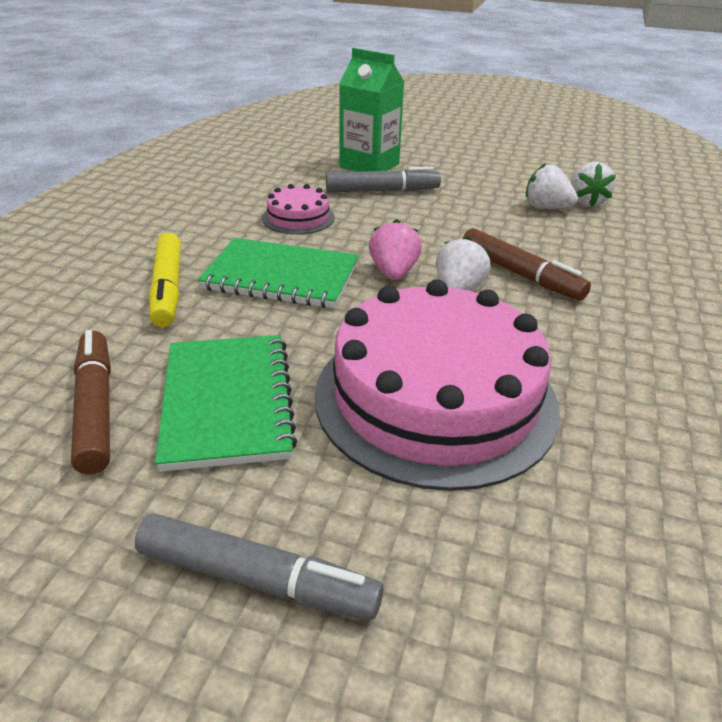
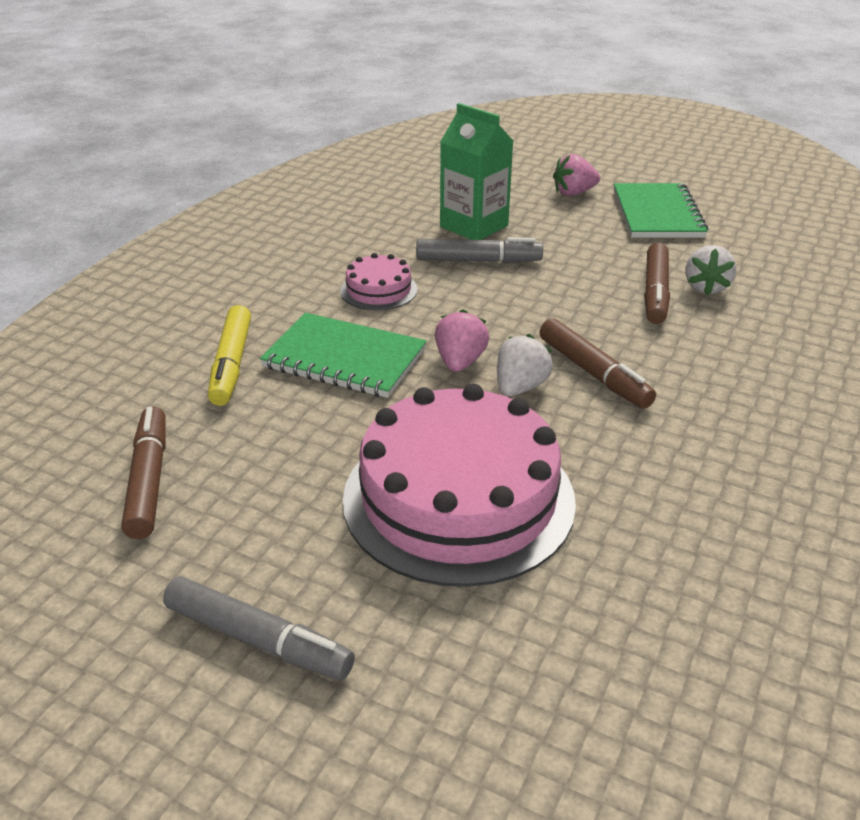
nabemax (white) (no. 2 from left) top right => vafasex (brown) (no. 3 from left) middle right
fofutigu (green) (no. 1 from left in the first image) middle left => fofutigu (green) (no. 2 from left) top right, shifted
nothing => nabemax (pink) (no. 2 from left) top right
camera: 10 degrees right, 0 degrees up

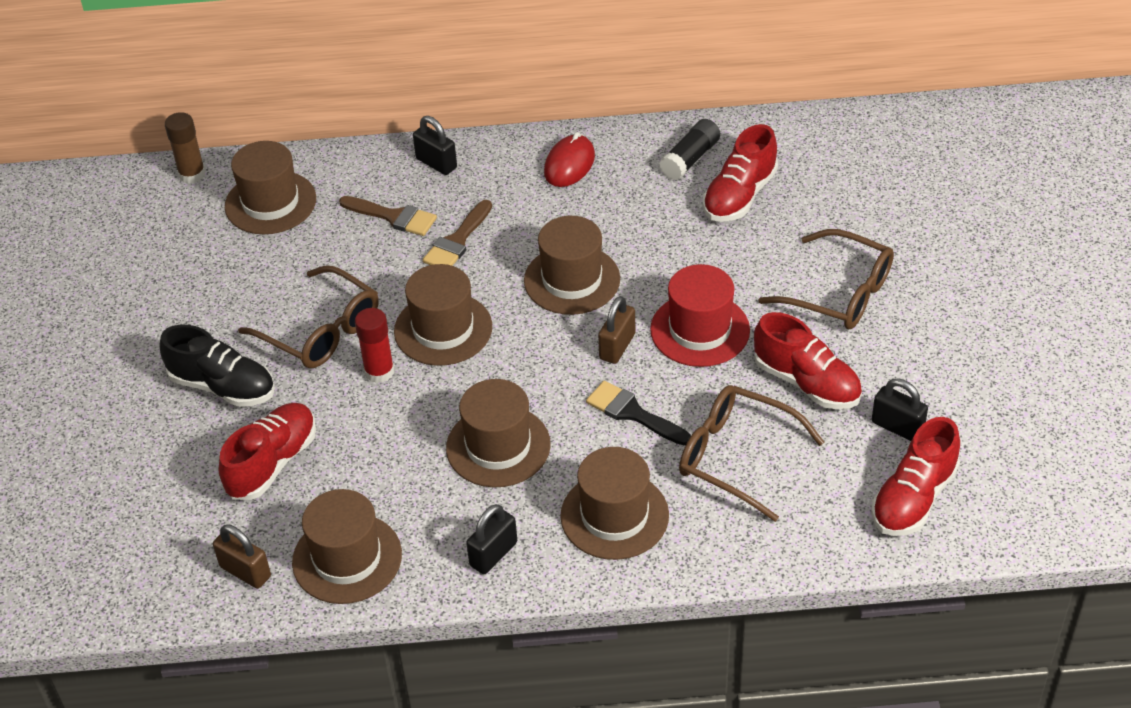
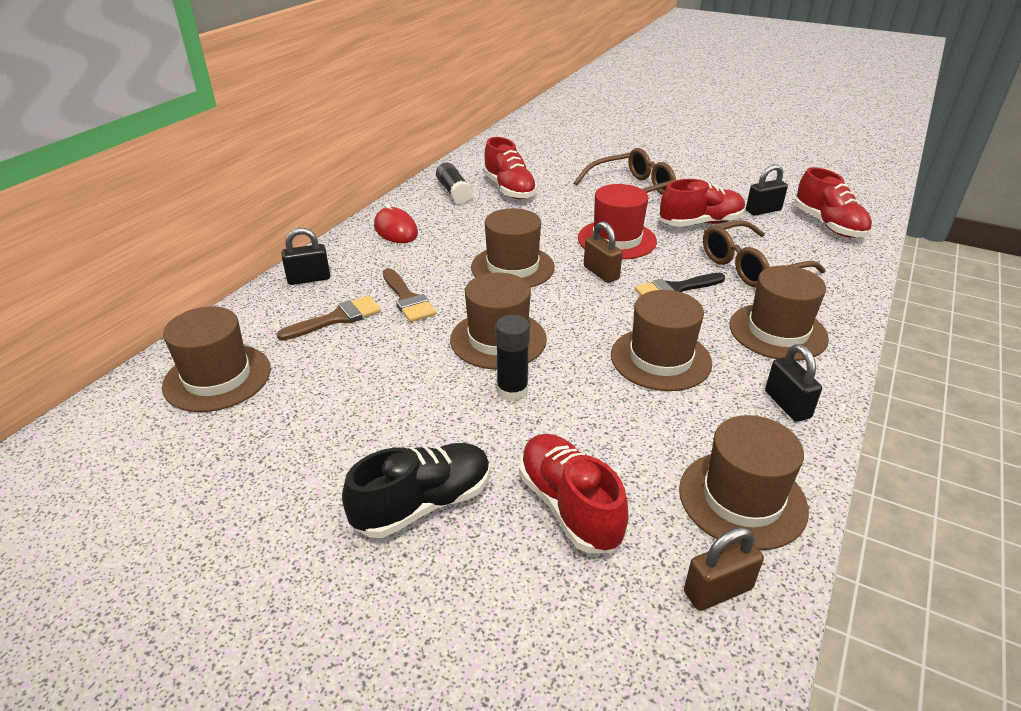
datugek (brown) top left => nothing
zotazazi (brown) (no. 1 from left) middle left => nothing
datugek (red) middle left => datugek (black) (no. 2 from left) centre
camera: 60 degrees left, 10 degrees down

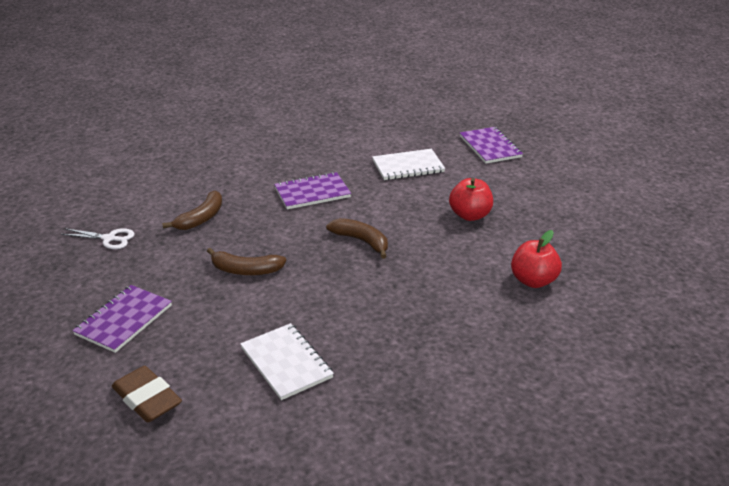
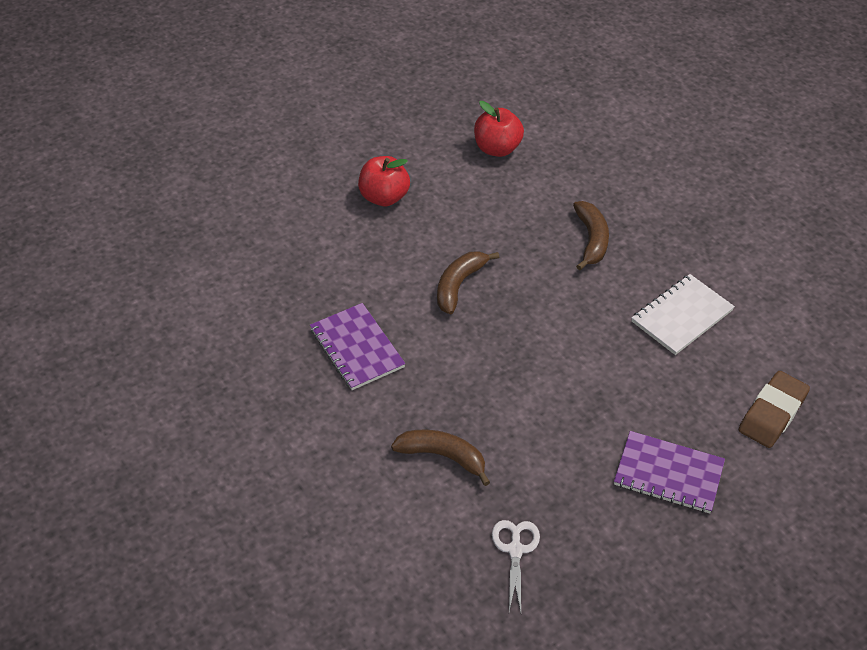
fofutigu (purple) (no. 3 from left) top right => nothing
fofutigu (white) (no. 2 from left) centre => nothing
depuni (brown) (no. 2 from left in the first image) centre => depuni (brown) (no. 3 from left) middle right, shifted
camera: 100 degrees left, 15 degrees up

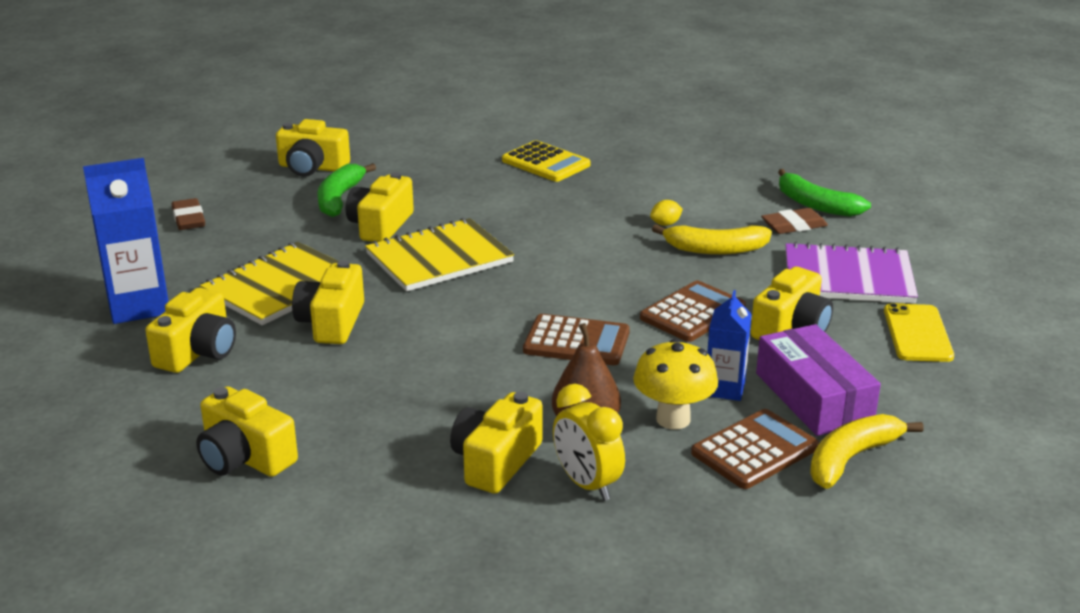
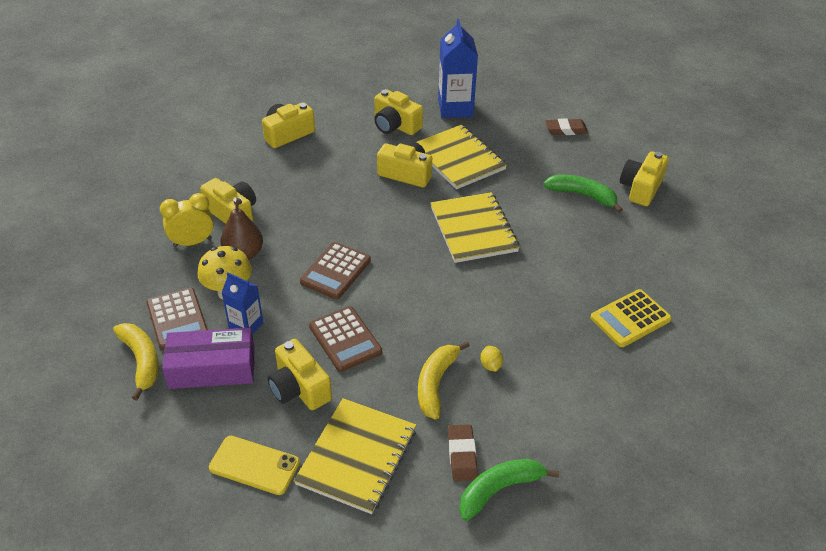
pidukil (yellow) (no. 5 from left) centre => nothing
fofutigu (purple) middle right => fofutigu (yellow) (no. 1 from left) bottom centre
camera: 105 degrees right, 15 degrees up

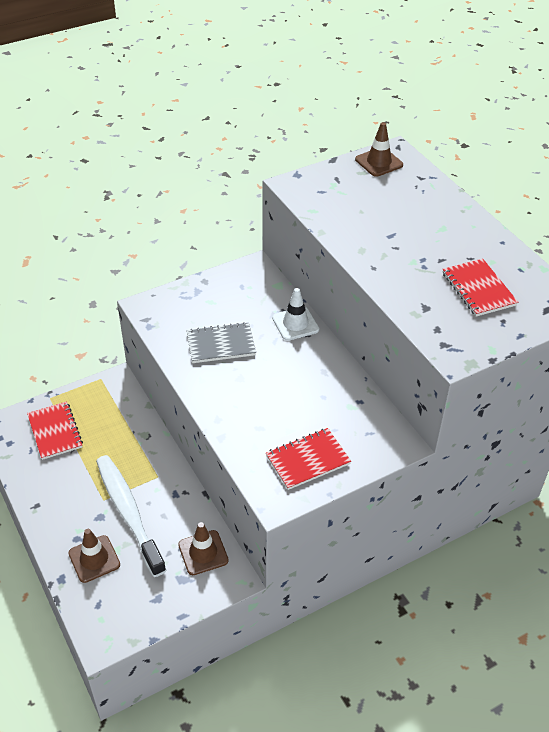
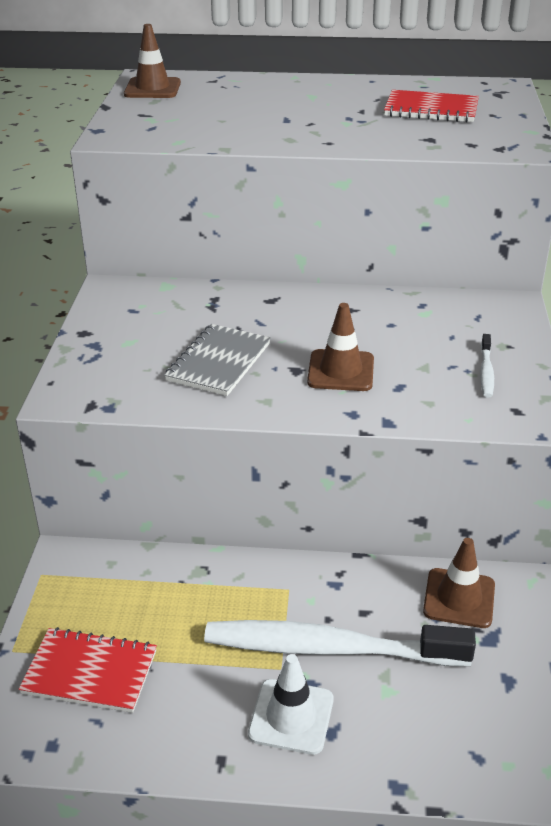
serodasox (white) centre => serodasox (white) bottom centre, shifted
fofutigu (red) (no. 2 from left) centre => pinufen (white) (no. 2 from left) middle right
serodasox (brown) (no. 1 from left in the first image) bottom left => serodasox (brown) (no. 2 from left) centre, shifted
camera: 55 degrees left, 10 degrees down

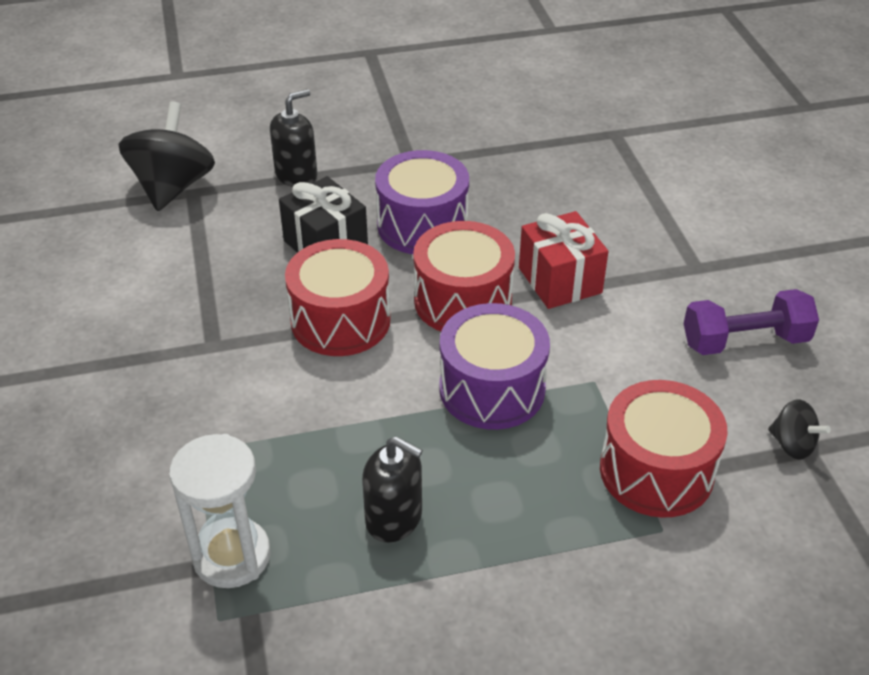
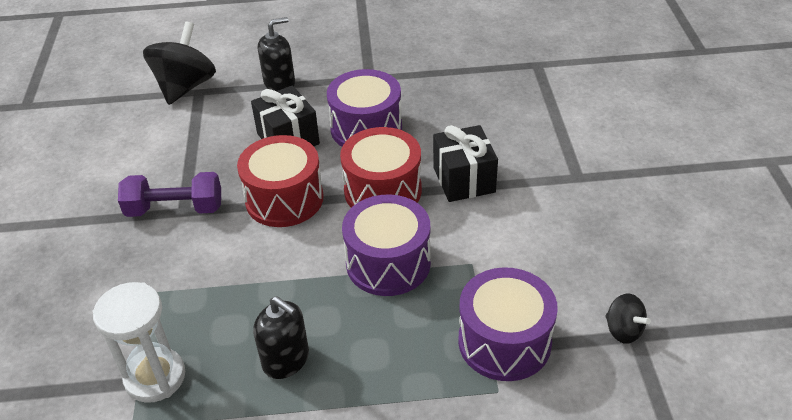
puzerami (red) centre => puzerami (black) (no. 2 from left) centre
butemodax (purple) middle right => butemodax (purple) middle left, shifted
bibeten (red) (no. 3 from left) middle right => bibeten (purple) (no. 3 from left) bottom centre
camera: 10 degrees right, 0 degrees up

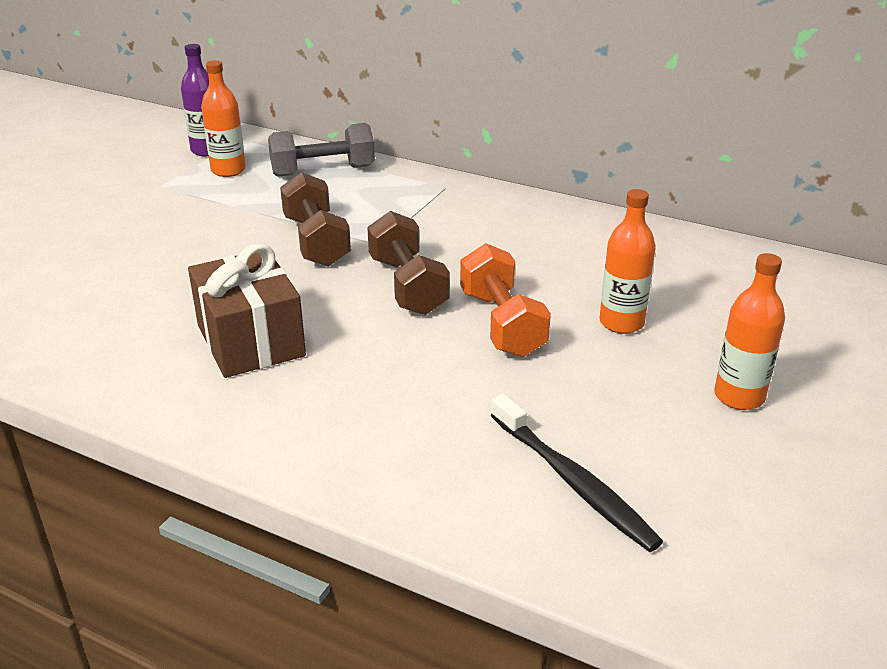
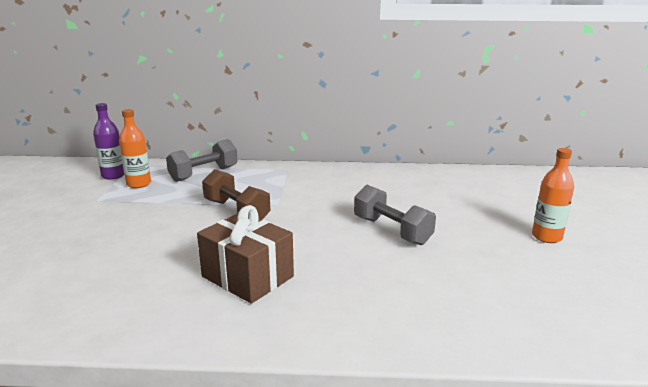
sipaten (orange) (no. 2 from left) middle right => nothing
butemodax (brown) (no. 2 from left) centre => nothing
butemodax (orange) centre => butemodax (grey) (no. 2 from left) centre
pinufen (black) bottom centre => nothing
camera: 25 degrees left, 10 degrees down

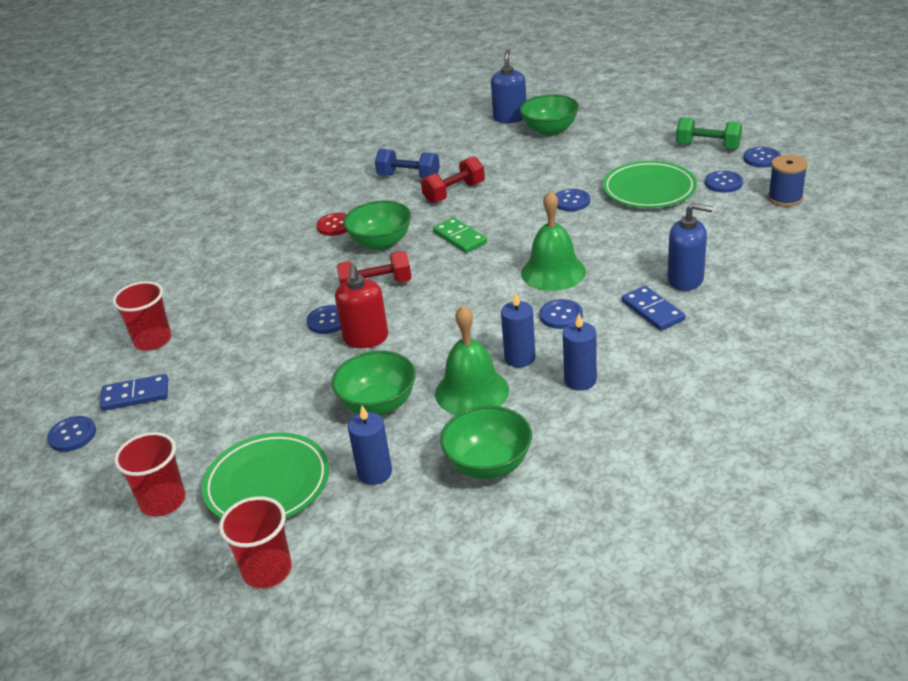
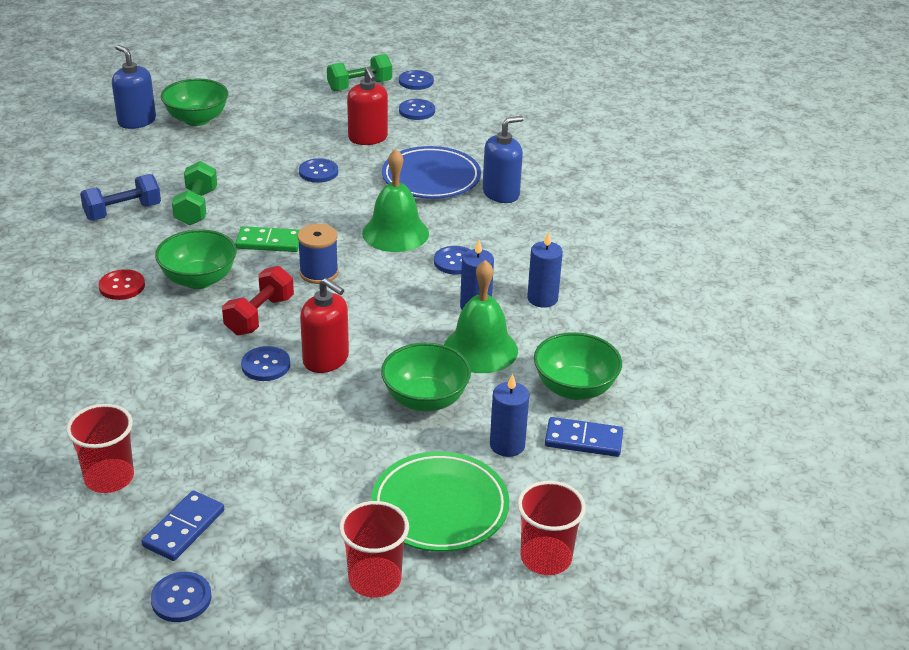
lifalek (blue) top right => lifalek (blue) centre, shifted
butemodax (red) (no. 2 from left) top centre => butemodax (green) (no. 1 from left) top left
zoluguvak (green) (no. 2 from left) top right => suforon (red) (no. 2 from left) top centre
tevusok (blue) (no. 2 from left) middle right => tevusok (blue) (no. 2 from left) bottom centre, shifted
nothing => zoluguvak (blue) top centre
camera: 55 degrees left, 0 degrees up

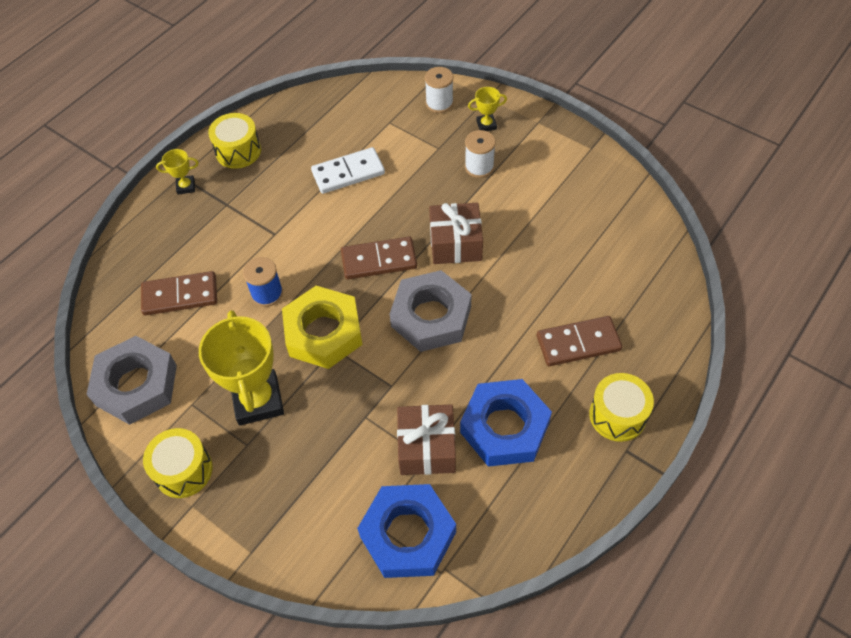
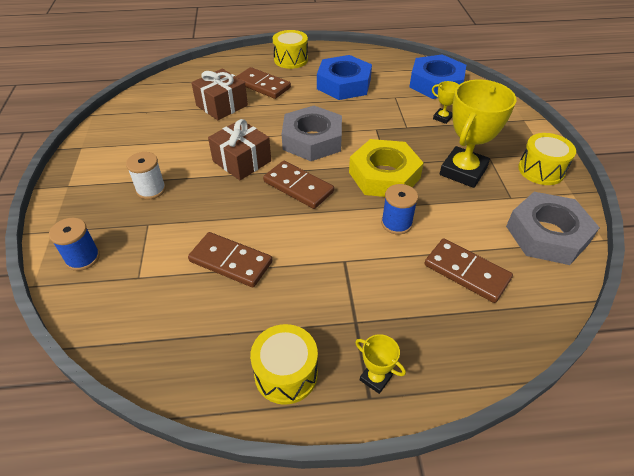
lifalek (white) (no. 1 from left) top centre => lifalek (blue) (no. 1 from left) middle left
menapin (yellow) (no. 3 from left in the first image) top centre => menapin (yellow) (no. 2 from left) top right, shifted
tevusok (white) top centre => tevusok (brown) (no. 1 from left) centre
puzerami (brown) (no. 1 from left) bottom centre => puzerami (brown) (no. 1 from left) top centre, shifted
camera: 135 degrees left, 10 degrees down

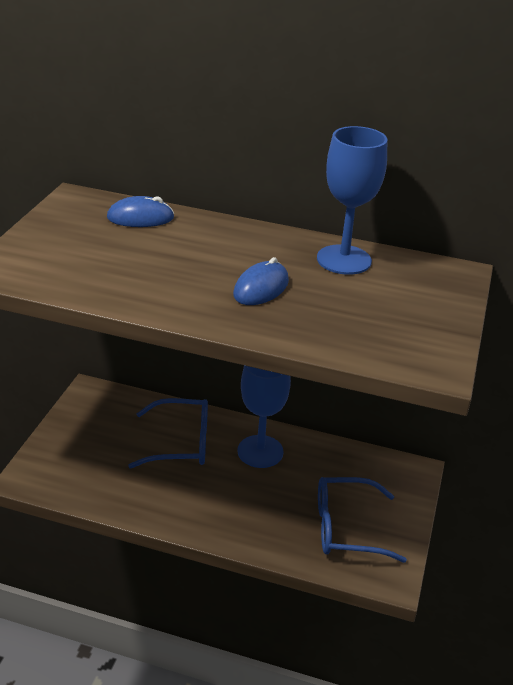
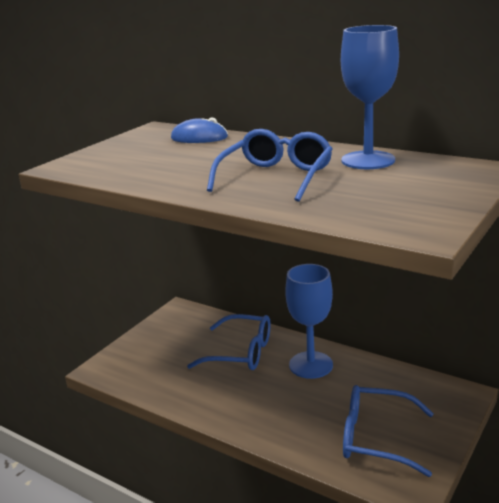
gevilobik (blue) (no. 2 from left) centre => zotazazi (blue) (no. 2 from left) top centre
camera: 20 degrees right, 10 degrees down

